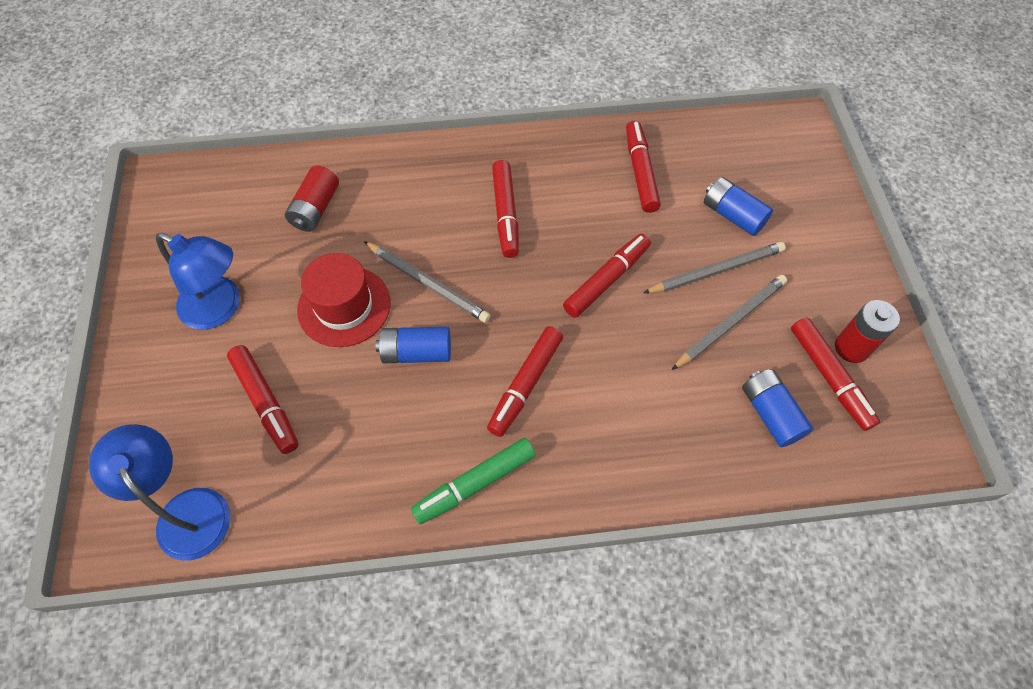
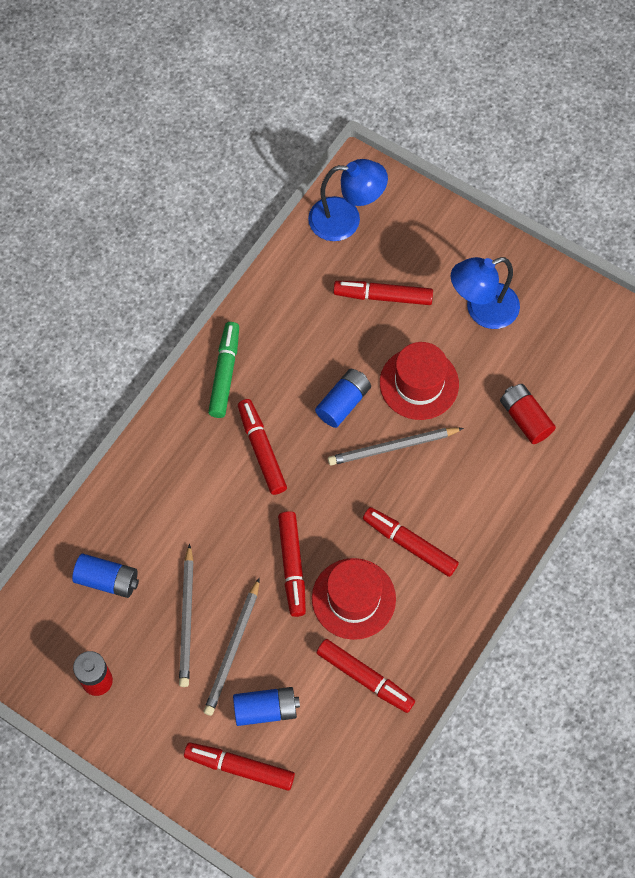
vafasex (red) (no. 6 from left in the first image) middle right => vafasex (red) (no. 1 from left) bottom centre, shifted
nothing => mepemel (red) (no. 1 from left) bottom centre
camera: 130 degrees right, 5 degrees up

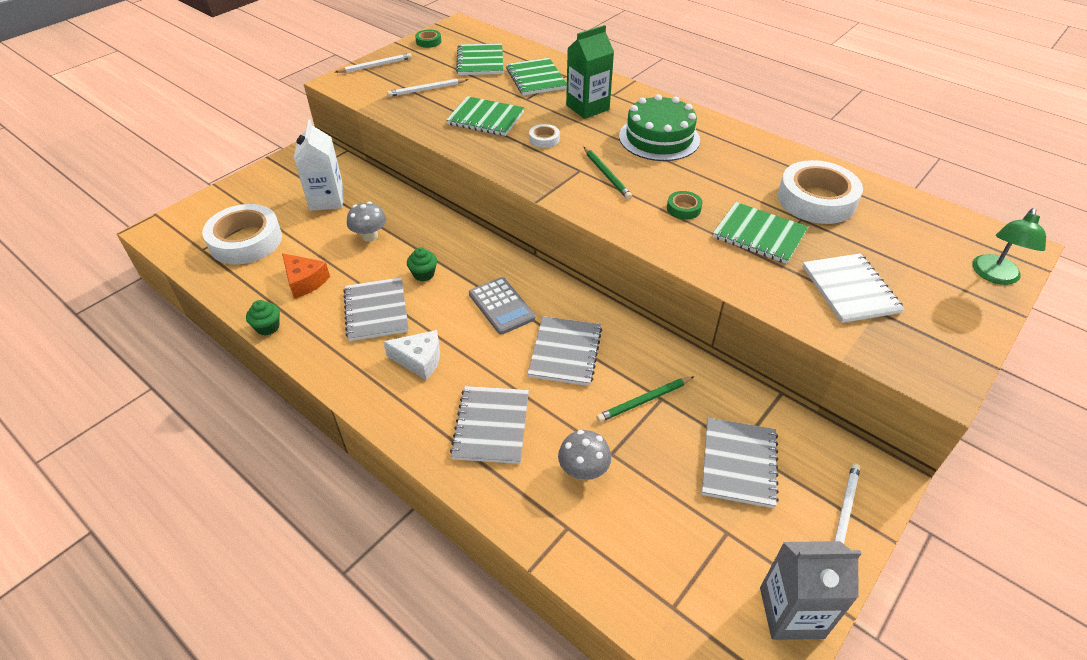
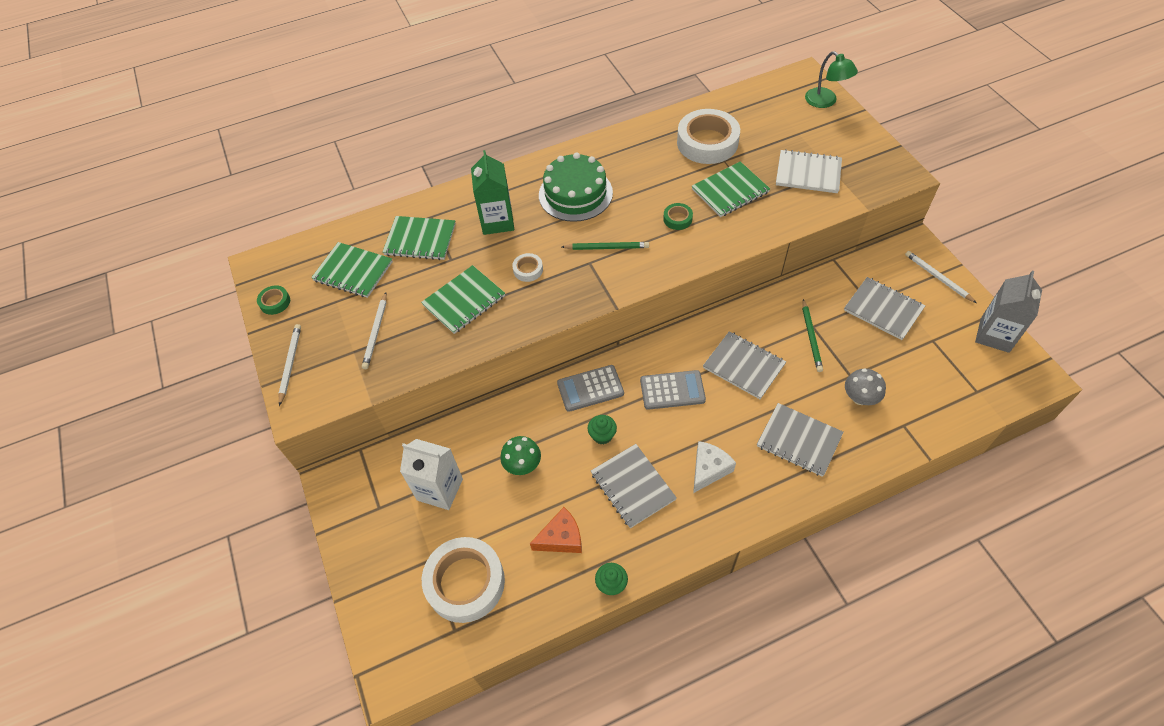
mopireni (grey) (no. 1 from left) centre => mopireni (green) centre
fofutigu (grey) (no. 1 from left) centre => fofutigu (grey) (no. 1 from left) bottom centre, 45 degrees clockwise
nothing => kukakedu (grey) (no. 1 from left) centre
camera: 60 degrees left, 10 degrees up

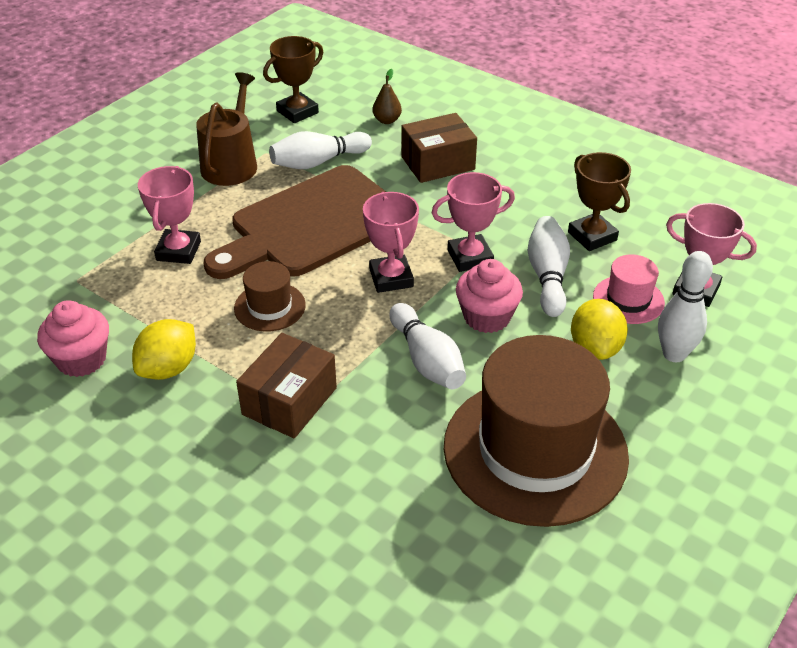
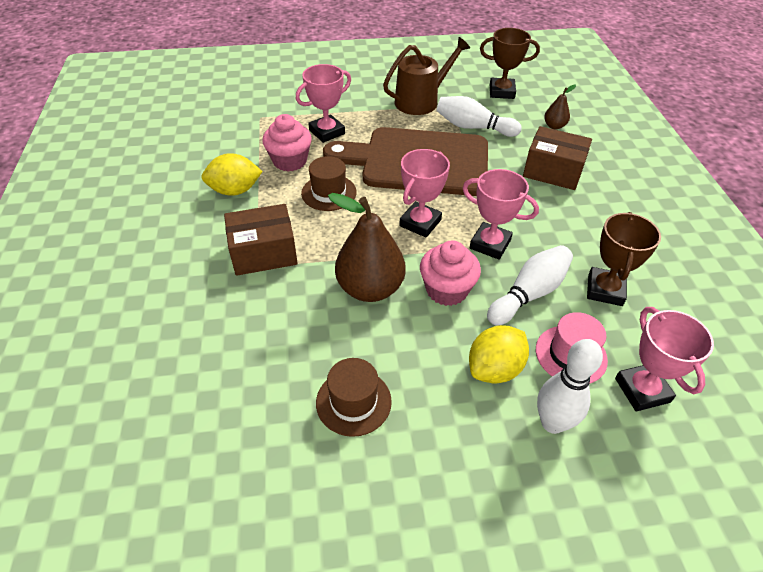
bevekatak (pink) (no. 1 from left) middle left => bevekatak (pink) (no. 1 from left) top centre, shifted
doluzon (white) (no. 2 from left) centre => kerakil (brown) (no. 1 from left) centre
mepemel (brown) (no. 2 from left) middle right => mepemel (brown) (no. 2 from left) bottom centre, x0.45
camera: 45 degrees right, 5 degrees up

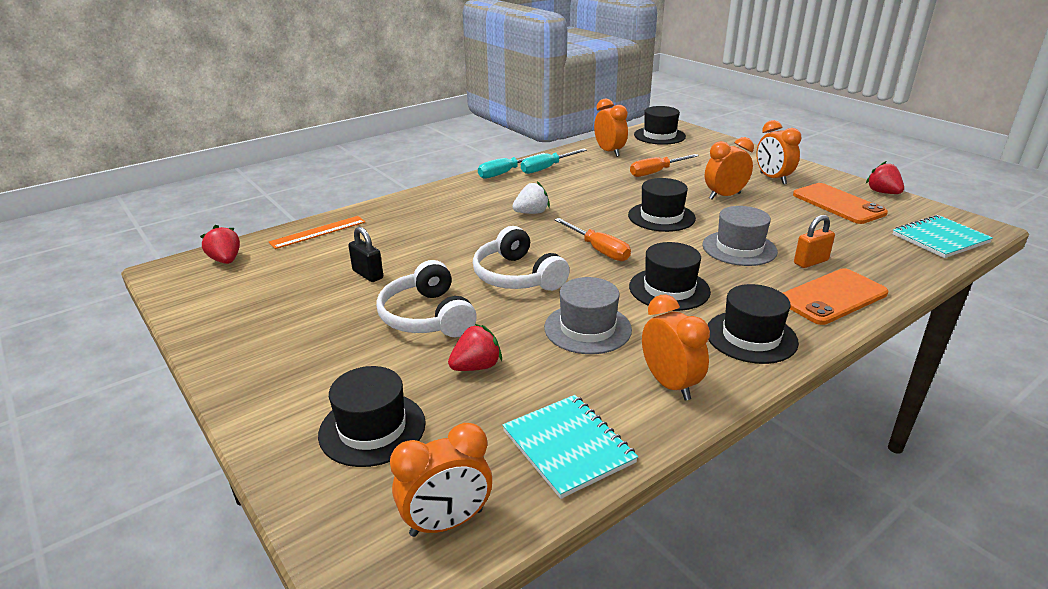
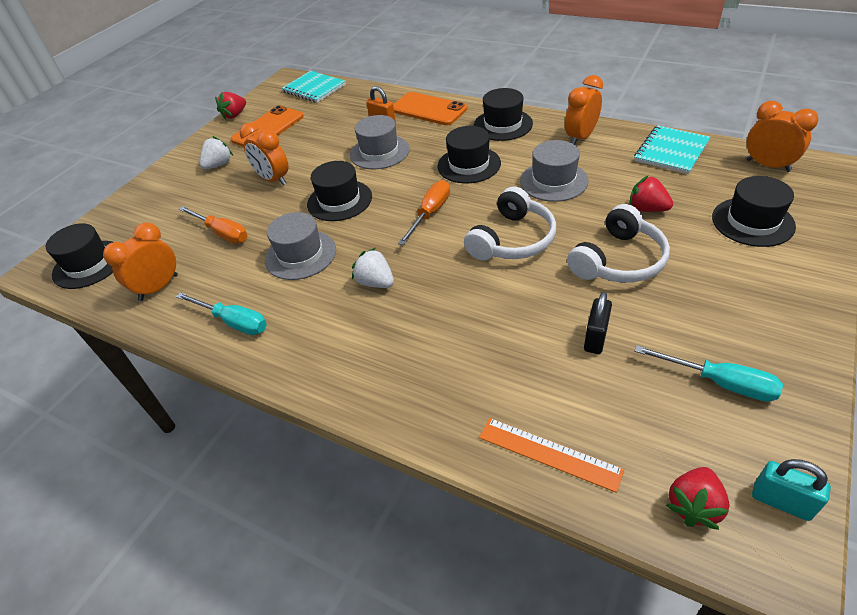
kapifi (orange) (no. 5 from left) top right => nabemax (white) (no. 1 from left) top left
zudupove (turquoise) (no. 1 from left in the first image) top centre => zudupove (turquoise) (no. 2 from left) middle right, shifted
nothing => mepemel (grey) (no. 1 from left) centre
nothing => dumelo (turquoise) bottom right
camera: 110 degrees left, 15 degrees up

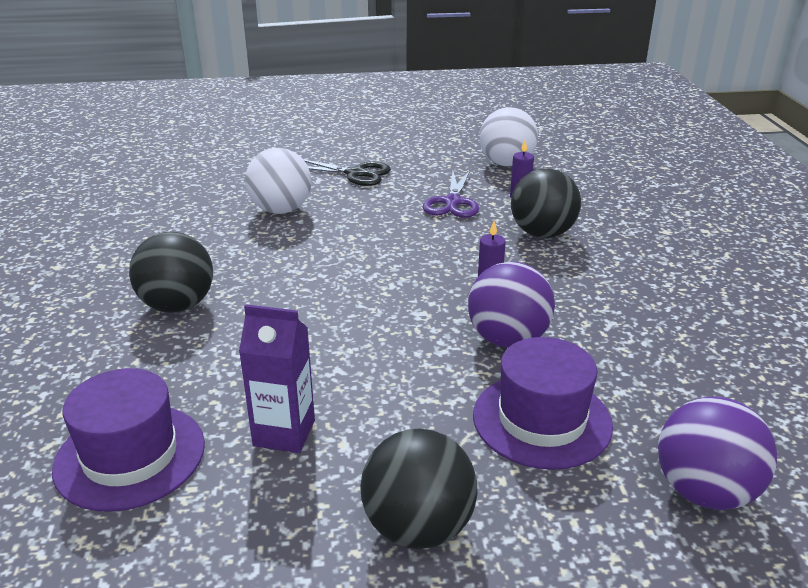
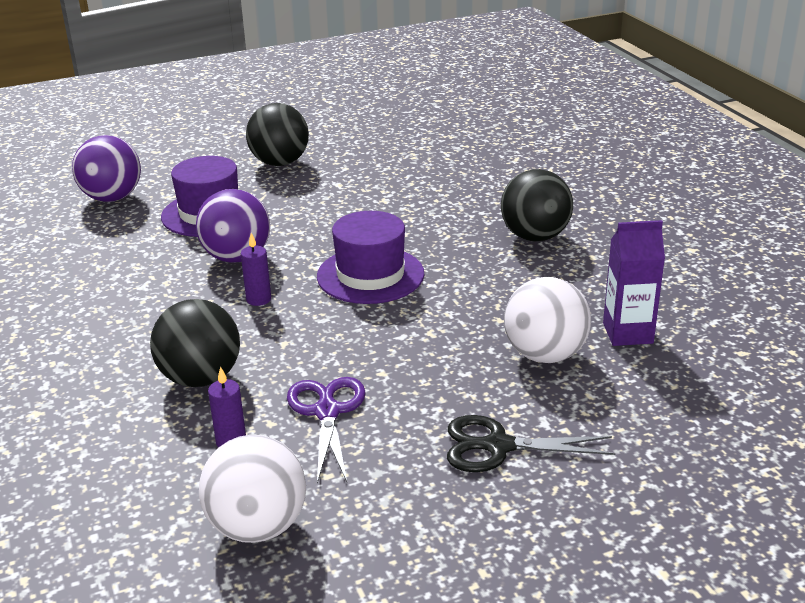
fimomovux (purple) centre => fimomovux (purple) middle right, shifted
mepemel (purple) (no. 1 from left in the first image) bottom left => mepemel (purple) (no. 2 from left) centre, shifted
camera: 165 degrees right, 0 degrees up

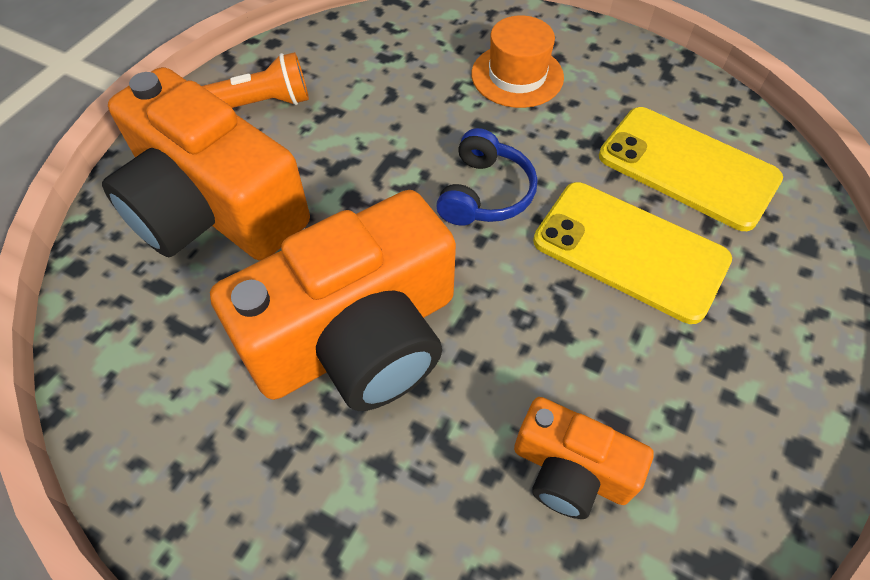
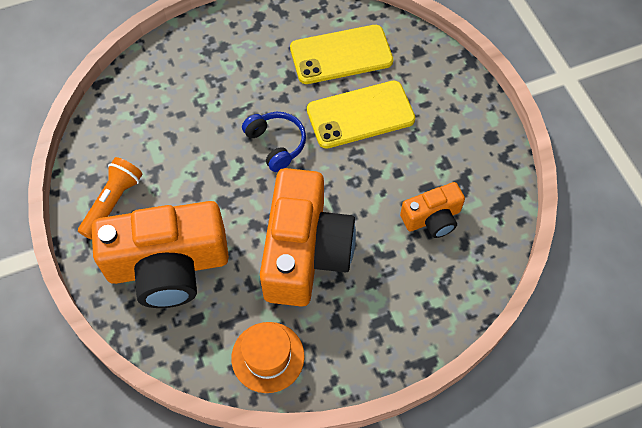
mepemel (orange) top centre => mepemel (orange) bottom centre, shifted
camera: 50 degrees left, 5 degrees up

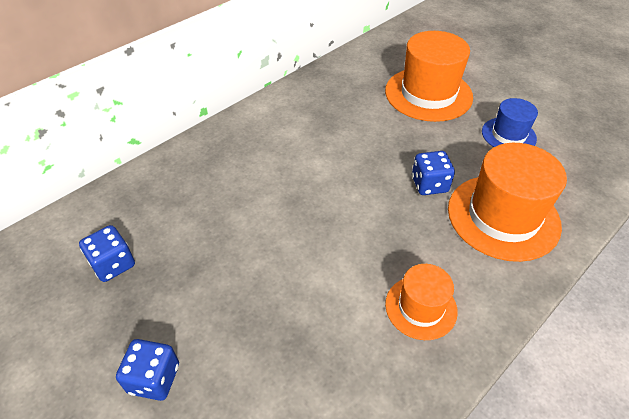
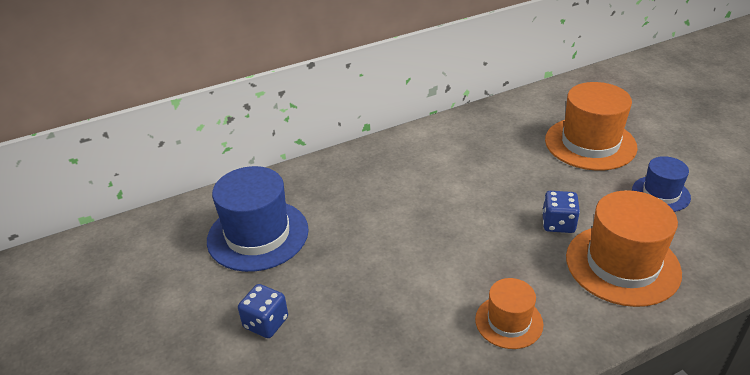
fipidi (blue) (no. 1 from left) middle left => mepemel (blue) (no. 1 from left) centre
camera: 20 degrees right, 10 degrees down

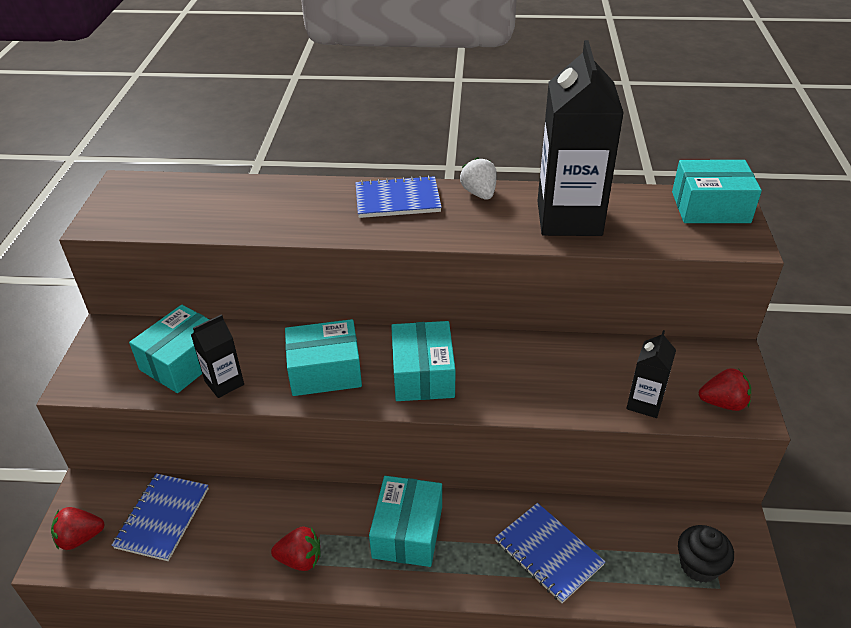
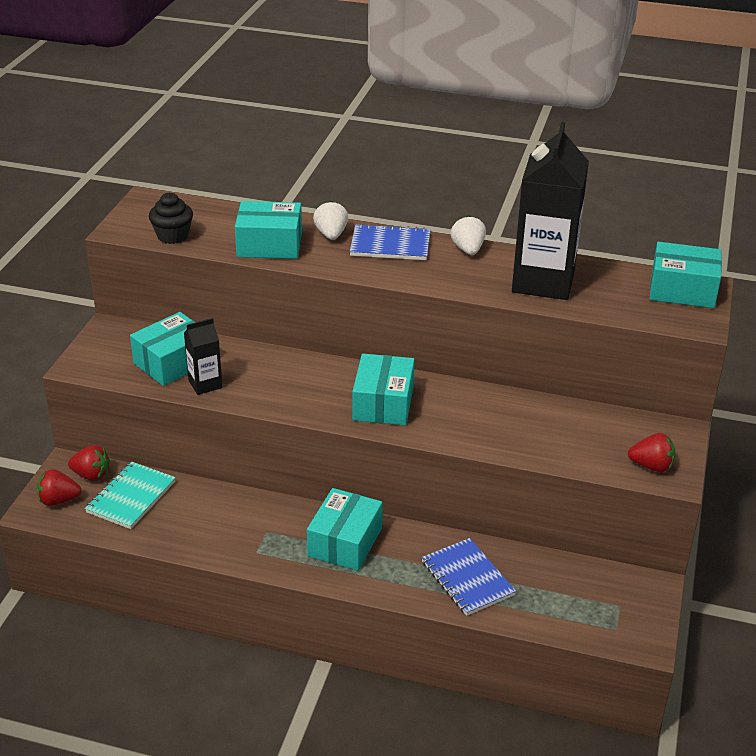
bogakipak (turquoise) (no. 2 from left) centre => bogakipak (turquoise) (no. 2 from left) top centre, shifted
fimomovux (black) (no. 3 from left) middle right => nothing
fofutigu (blue) (no. 1 from left) bottom left => fofutigu (turquoise) middle left
bevekatak (black) bottom right => bevekatak (black) top left, shifted
nabemax (red) (no. 2 from left) bottom centre => nabemax (red) (no. 2 from left) middle left, shifted
nothing => nabemax (white) (no. 1 from left) top centre
camera: 10 degrees right, 5 degrees down

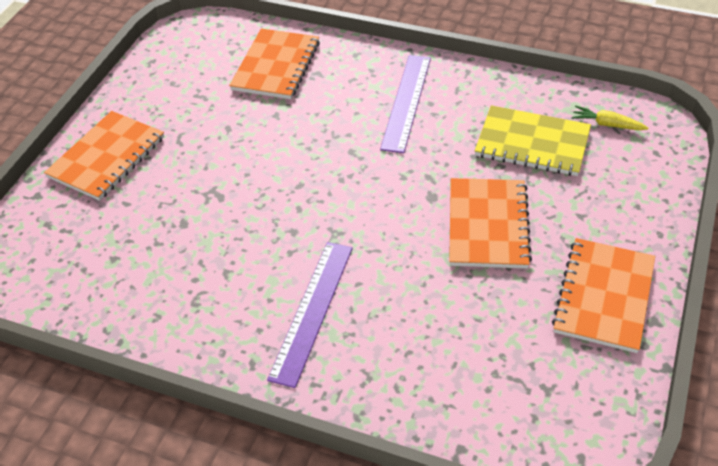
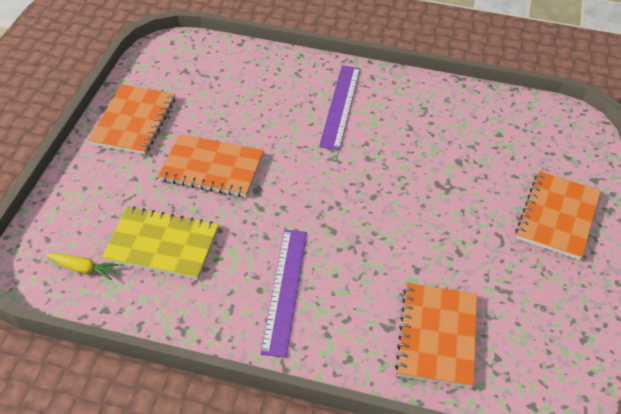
fofutigu (orange) (no. 3 from left in the first image) middle right => fofutigu (orange) (no. 2 from left) centre, 75 degrees counterclockwise
camera: 170 degrees right, 0 degrees up

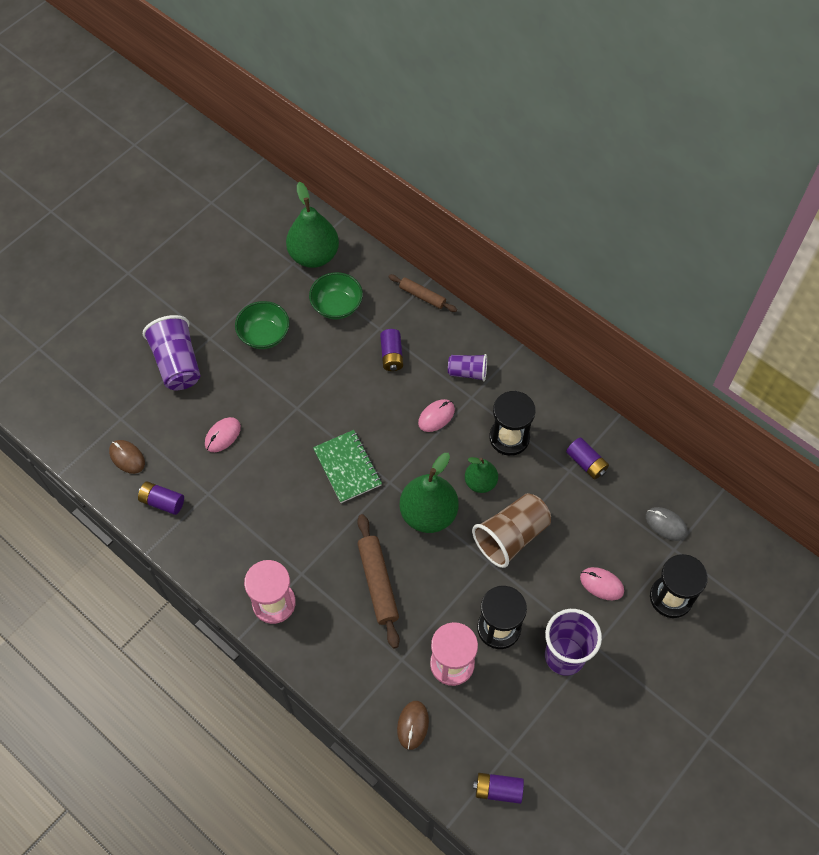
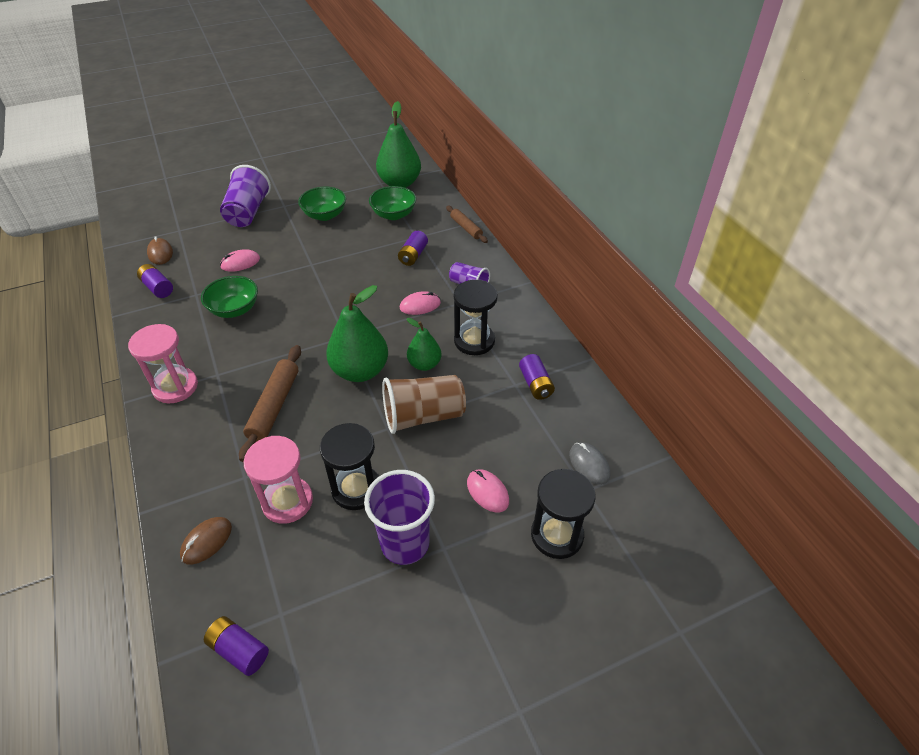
fofutigu (green) centre => nothing
nothing => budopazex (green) (no. 1 from left) middle left
camera: 25 degrees right, 15 degrees down

